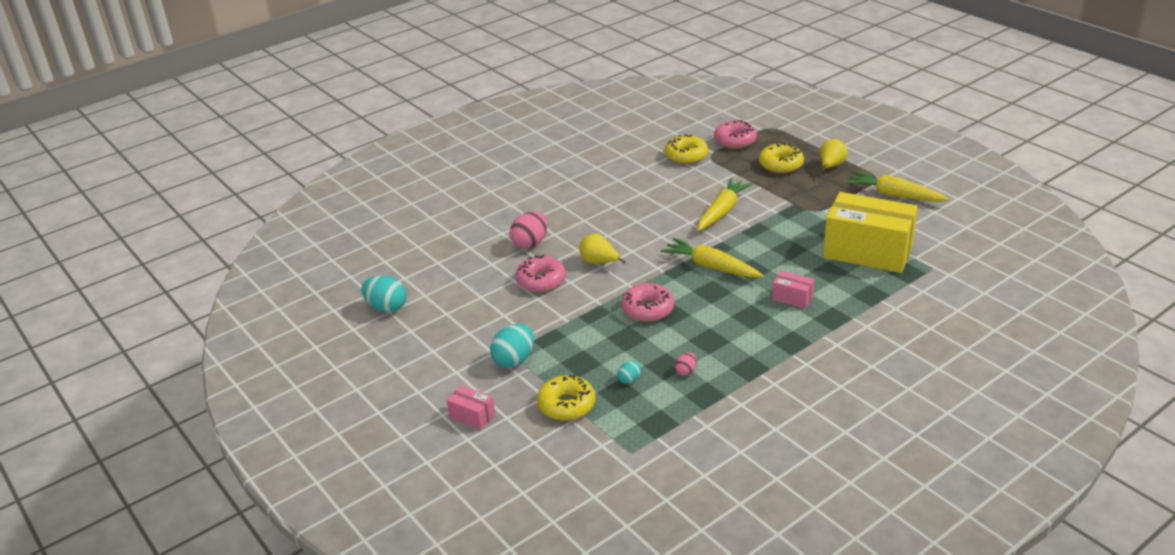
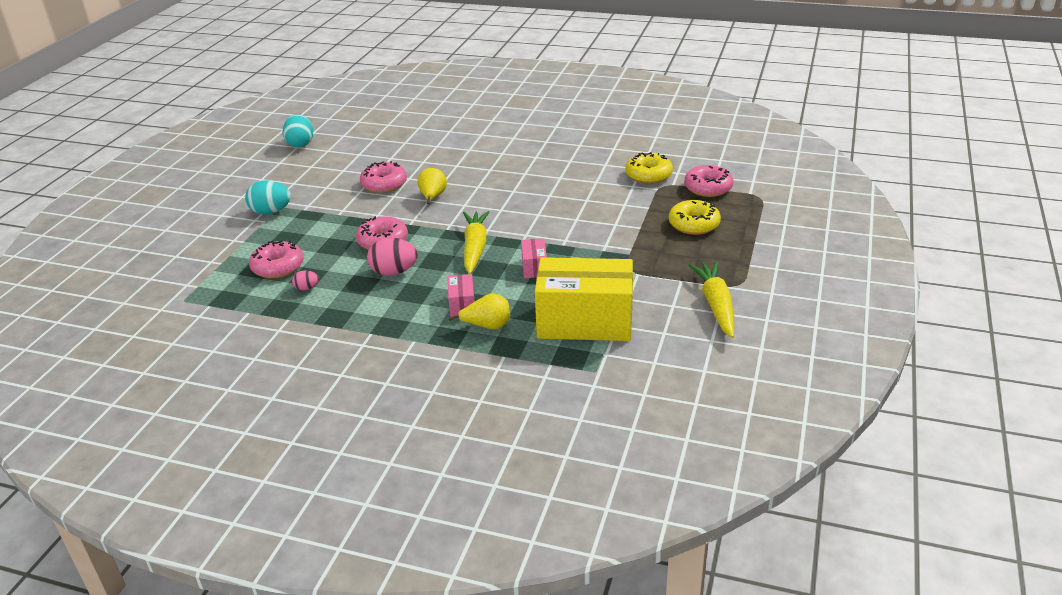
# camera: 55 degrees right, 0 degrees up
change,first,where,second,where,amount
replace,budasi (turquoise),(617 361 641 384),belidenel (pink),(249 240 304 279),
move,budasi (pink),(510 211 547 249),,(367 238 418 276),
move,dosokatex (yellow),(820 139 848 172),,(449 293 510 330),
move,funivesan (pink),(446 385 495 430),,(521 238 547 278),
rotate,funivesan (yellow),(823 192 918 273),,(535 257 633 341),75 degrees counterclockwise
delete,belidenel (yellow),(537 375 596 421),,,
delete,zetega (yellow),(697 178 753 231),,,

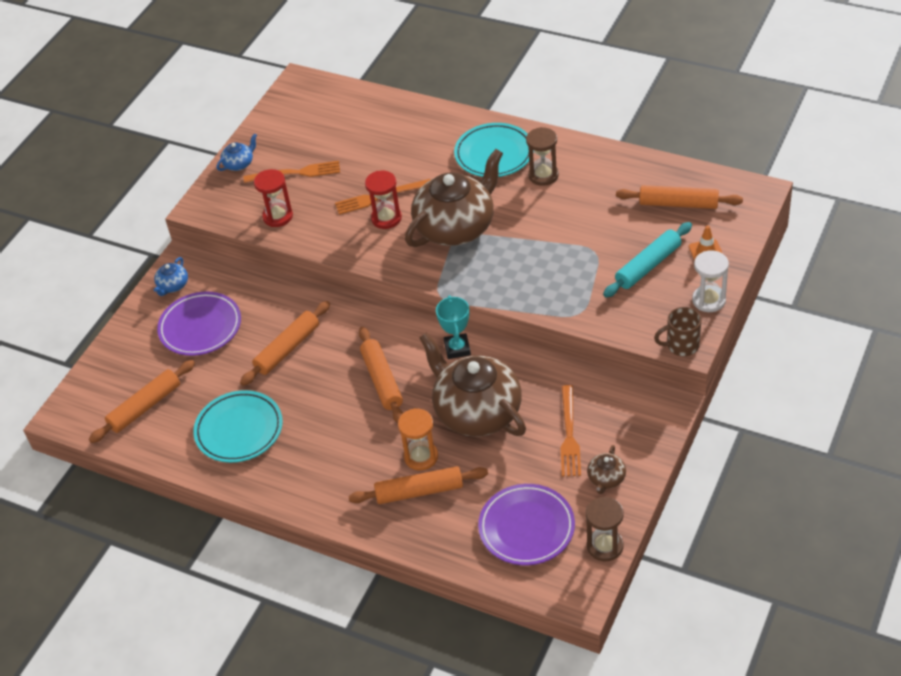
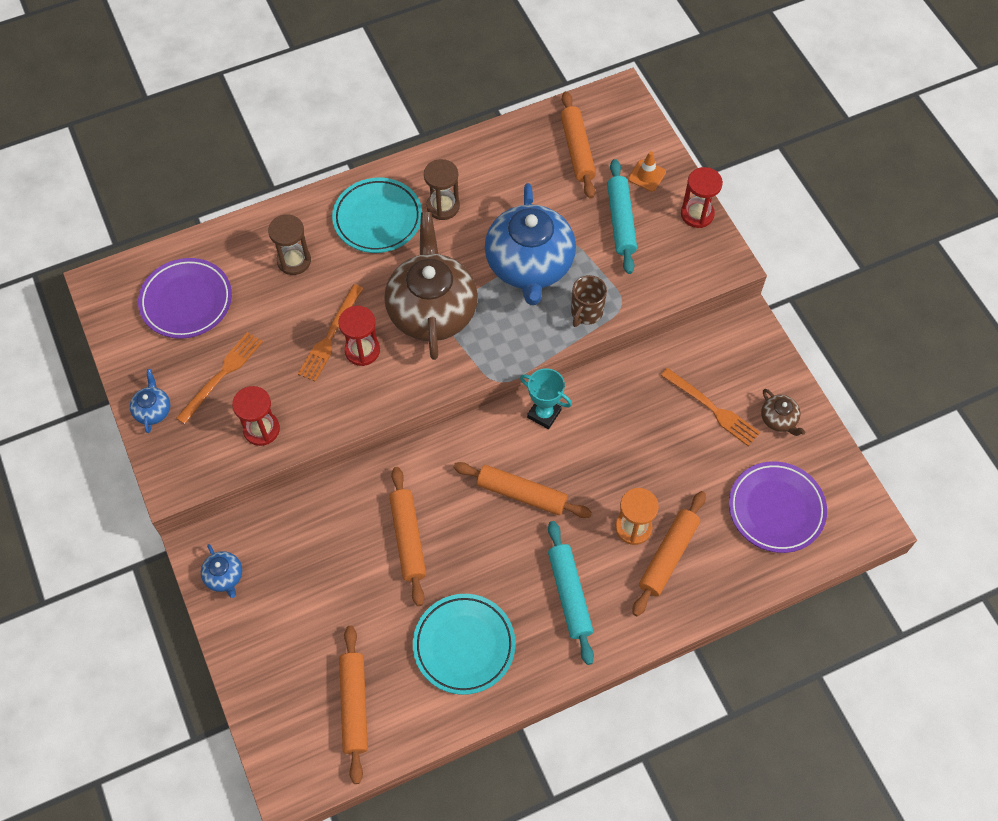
# camera: 55 degrees left, 15 degrees up
change,first,where,second,where,amount
move,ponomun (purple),(157 292 241 356),,(138 258 232 339),
move,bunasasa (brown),(586 497 624 561),,(268 214 311 275),
insert,,,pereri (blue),(485 183 576 305),
insert,,,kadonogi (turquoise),(548 521 594 665),
rotate,kadonogi (orange),(616 185 743 209),,(561 91 596 199),60 degrees counterclockwise
move,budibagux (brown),(654 307 702 356),,(571 275 607 327),
recolor,bunasasa (white),(692 250 729 312),bunasasa (red),(681 167 723 228),
delete,pereri (brown),(419 332 526 437),,,

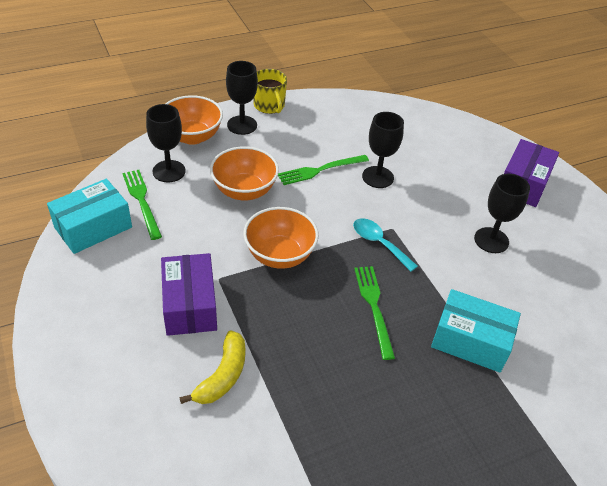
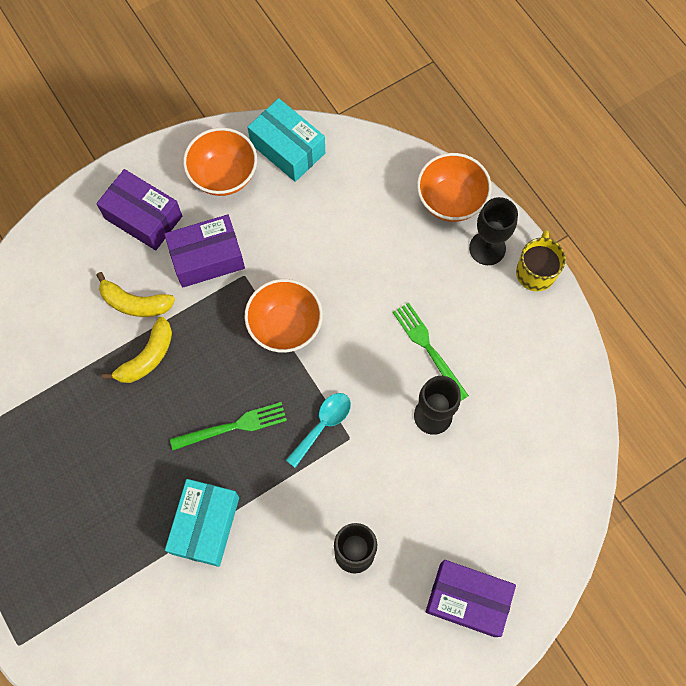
# camera: 85 degrees right, 25 degrees up
change,first,where,second,where,amount
insert,,,funivesan (purple),(96 169 182 250),
insert,,,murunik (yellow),(102 317 172 383),
move,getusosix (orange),(210 146 279 200),,(183 128 257 196),
rotate,budibagux (yellow),(253 69 287 114),,(516 230 566 292),135 degrees clockwise
delete,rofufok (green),(122 170 162 240),,,
delete,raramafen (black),(146 104 186 182),,,

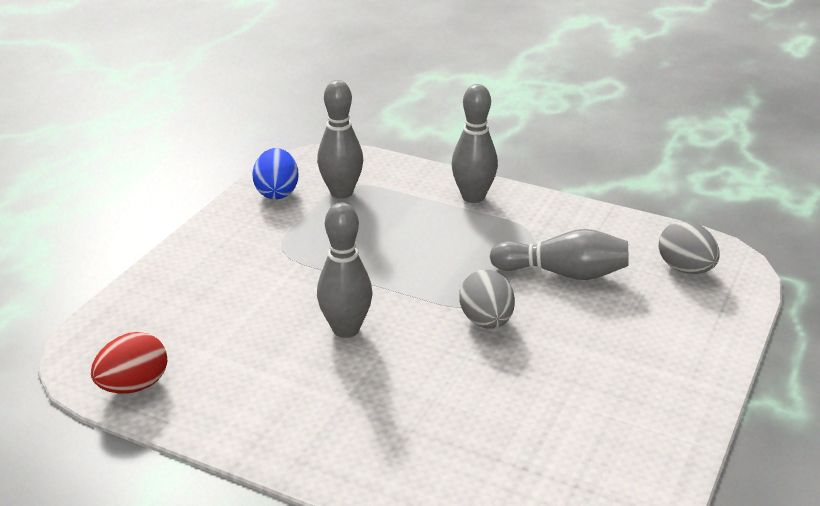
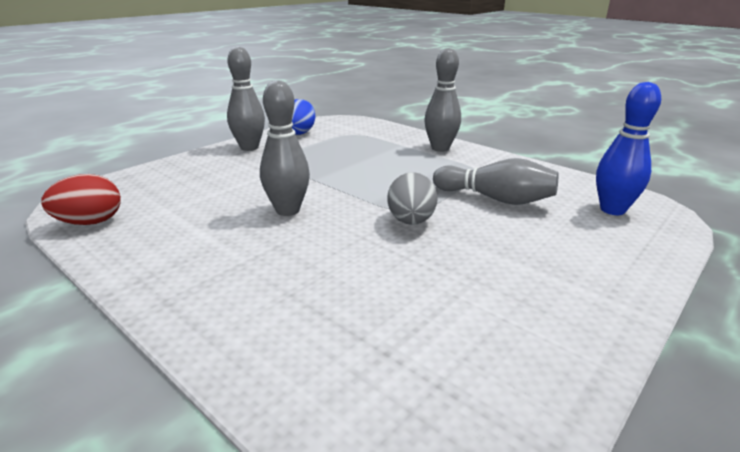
# camera: 15 degrees right, 5 degrees down
change,first,where,second,where,amount
move,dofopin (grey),(317 80 363 199),,(227 46 265 151),
replace,budasi (grey),(659 220 720 274),dofopin (blue),(596 82 661 215),

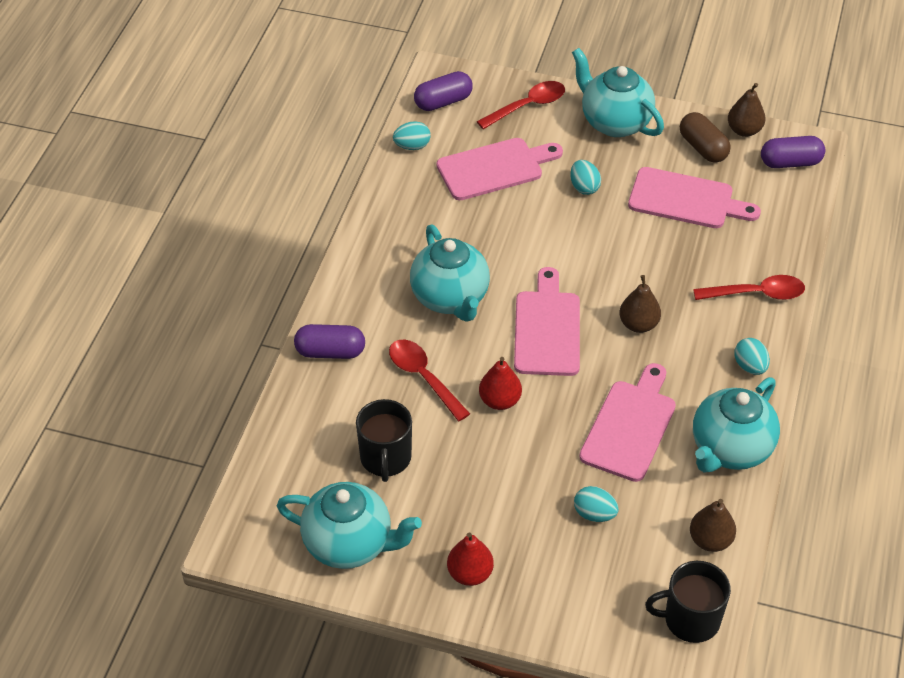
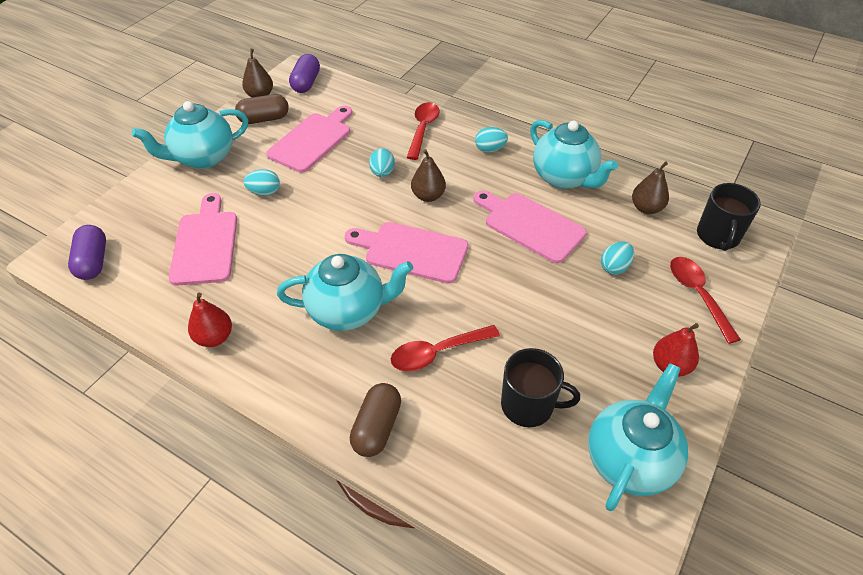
# camera: 75 degrees left, 0 degrees up
change,first,where,second,where,amount
move,dosokatex (red),(479 357 522 410),,(188 293 232 347),
recolor,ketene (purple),(294 324 365 359),ketene (brown),(350 383 401 457),
move,budasi (turquoise),(393 121 431 150),,(369 148 395 177),
move,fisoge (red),(477 81 565 129),,(670 257 741 344),

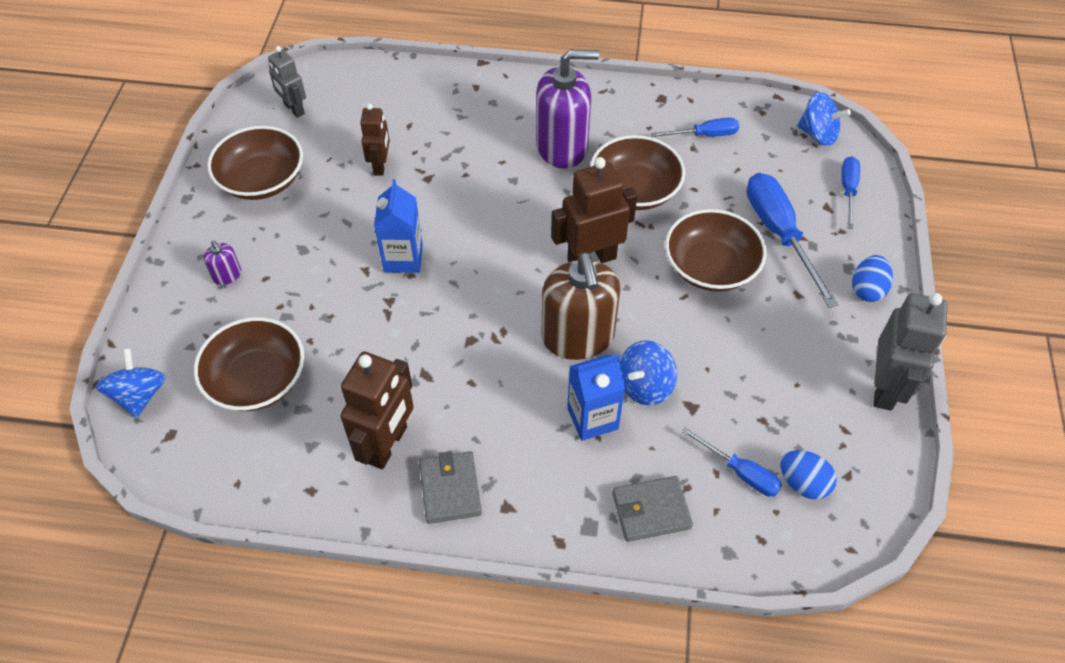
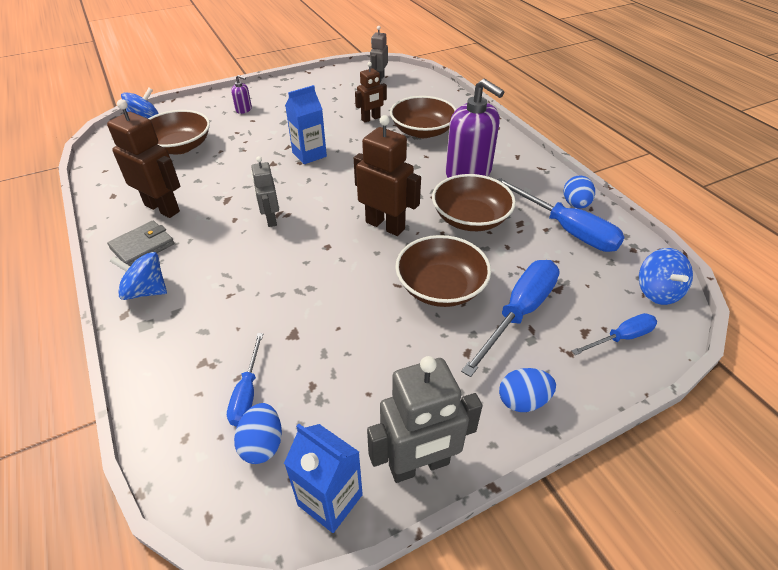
# camera: 55 degrees right, 10 degrees down
change,first,where,second,where,amount
rotate,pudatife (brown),(340 352 414 469),,(107 99 180 218),135 degrees counterclockwise
move,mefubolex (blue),(620 340 677 406),,(110 252 167 300),
rotate,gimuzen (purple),(203 240 241 285),,(231 75 252 114),90 degrees counterclockwise
insert,,,pudatife (grey),(251 156 279 227),
move,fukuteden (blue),(567 354 625 441),,(284 424 363 533),
move,getusosix (brown),(207 126 303 200),,(390 96 457 138),
resize,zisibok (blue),(651 117 739 137),,(497 178 625 252),x1.77
insert,,,budasi (blue),(563 176 595 208),
delete,gimuzen (brown),(542 252 620 360),,,
delete,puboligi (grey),(612 476 693 542),,,

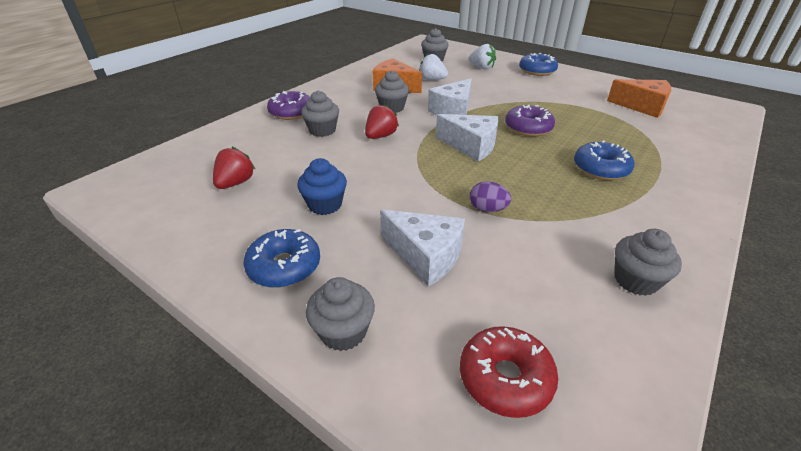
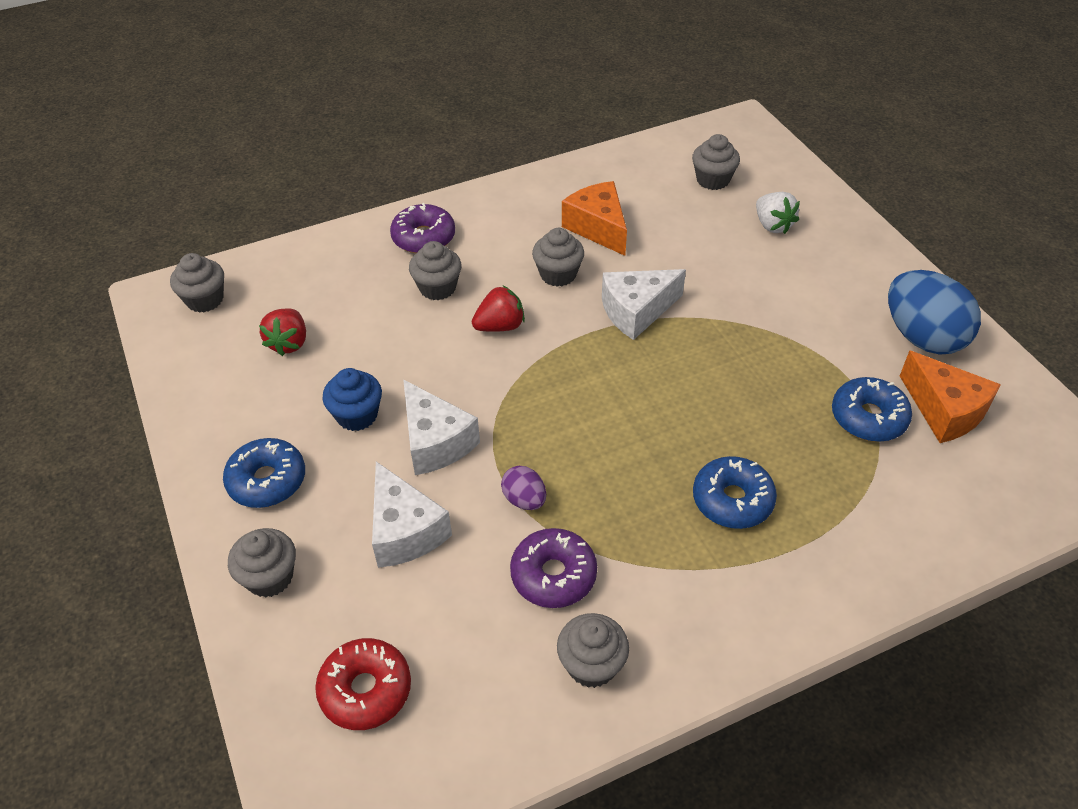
# camera: 30 degrees right, 10 degrees up
change,first,where,second,where,amount
insert,,,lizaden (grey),(170 253 224 313),
rotate,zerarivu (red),(213 147 256 189),,(259 308 306 356),135 degrees clockwise
move,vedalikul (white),(436 114 498 162),,(403 379 480 475),
move,belidenel (purple),(505 105 555 137),,(510 528 597 608),
move,belidenel (blue),(519 53 558 76),,(832 377 912 442),
insert,,,budasi (blue),(888 270 981 355),
delete,zerarivu (white),(419 54 448 80),,,

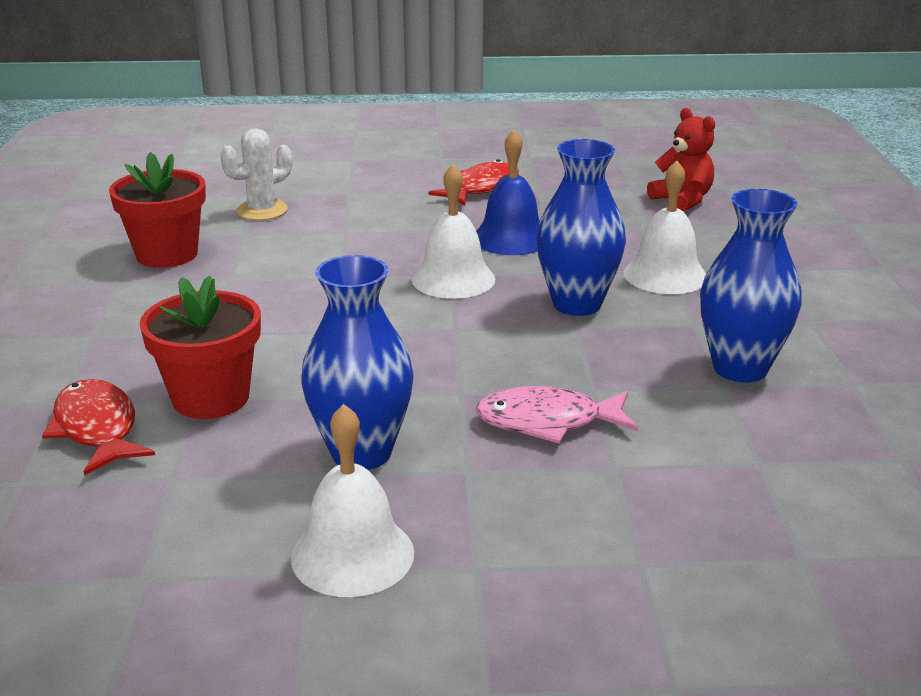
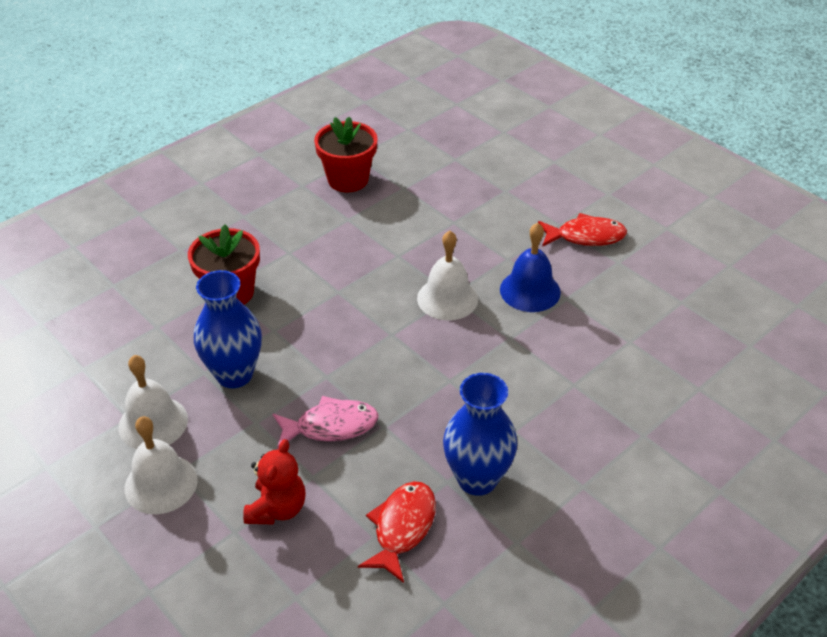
# camera: 50 degrees right, 15 degrees up
change,first,where,second,where,amount
move,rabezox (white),(624 160 706 294),,(124 416 198 514),
move,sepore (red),(647 108 715 212),,(243 439 306 525),
rotate,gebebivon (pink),(476 386 638 443),,(273 396 379 449),120 degrees clockwise
move,gebebivon (red),(42 379 155 476),,(358 481 436 583),
delete,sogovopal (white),(220 128 292 220),,,
delete,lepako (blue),(536 139 626 316),,,

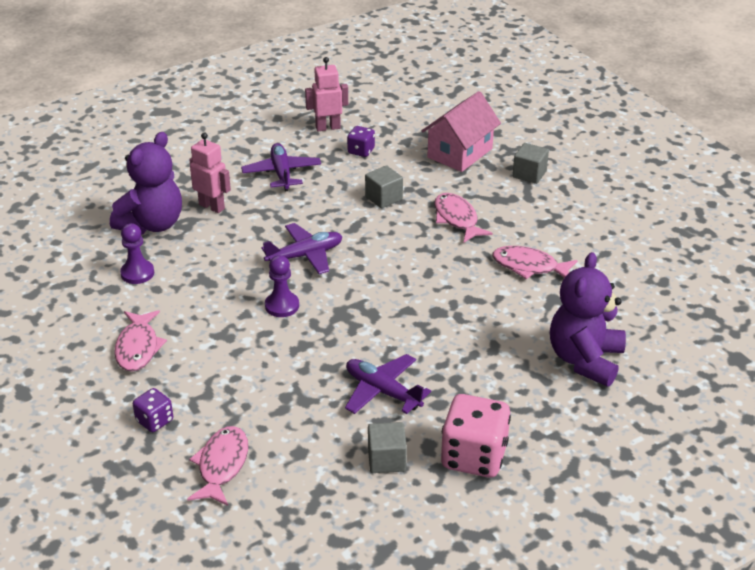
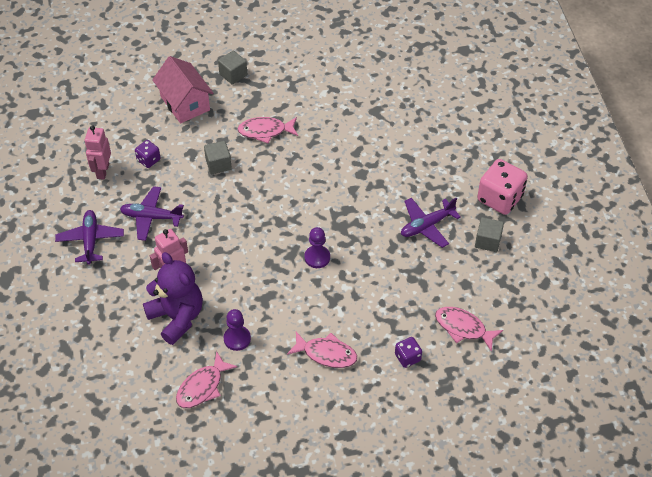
# camera: 70 degrees left, 15 degrees up
change,first,where,second,where,amount
move,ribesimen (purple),(261 223 343 274),,(55 210 124 265),
move,gebebivon (pink),(493 246 578 279),,(176 351 238 408),
delete,sepore (purple),(550 252 626 387),,,

